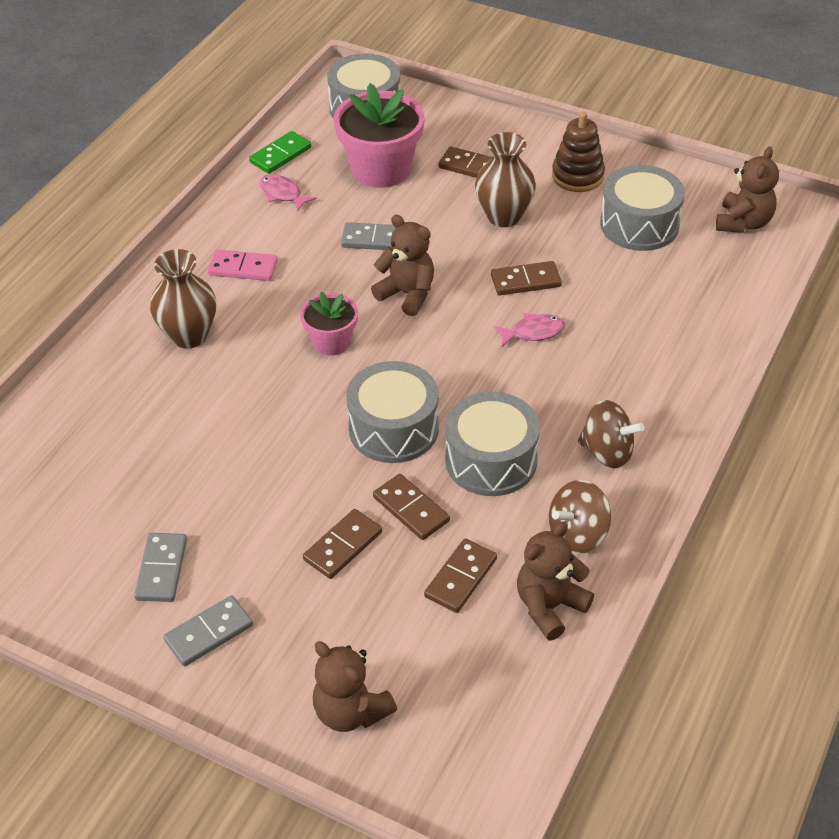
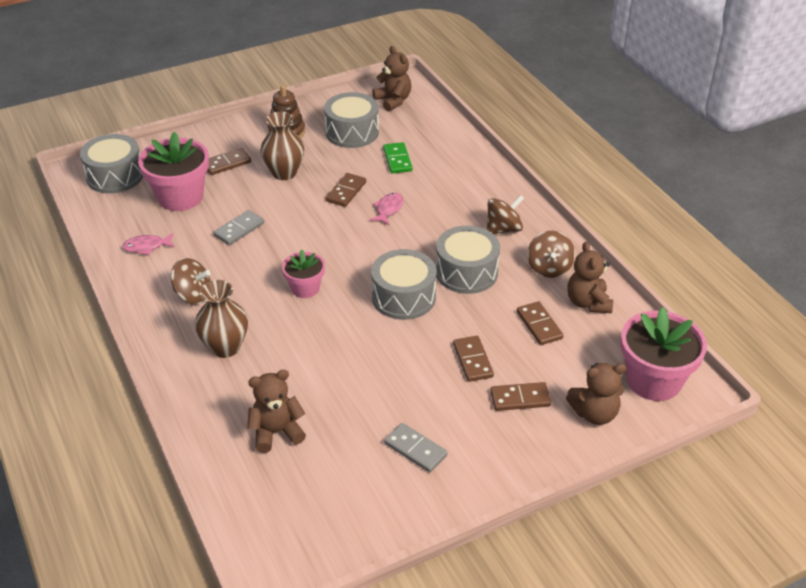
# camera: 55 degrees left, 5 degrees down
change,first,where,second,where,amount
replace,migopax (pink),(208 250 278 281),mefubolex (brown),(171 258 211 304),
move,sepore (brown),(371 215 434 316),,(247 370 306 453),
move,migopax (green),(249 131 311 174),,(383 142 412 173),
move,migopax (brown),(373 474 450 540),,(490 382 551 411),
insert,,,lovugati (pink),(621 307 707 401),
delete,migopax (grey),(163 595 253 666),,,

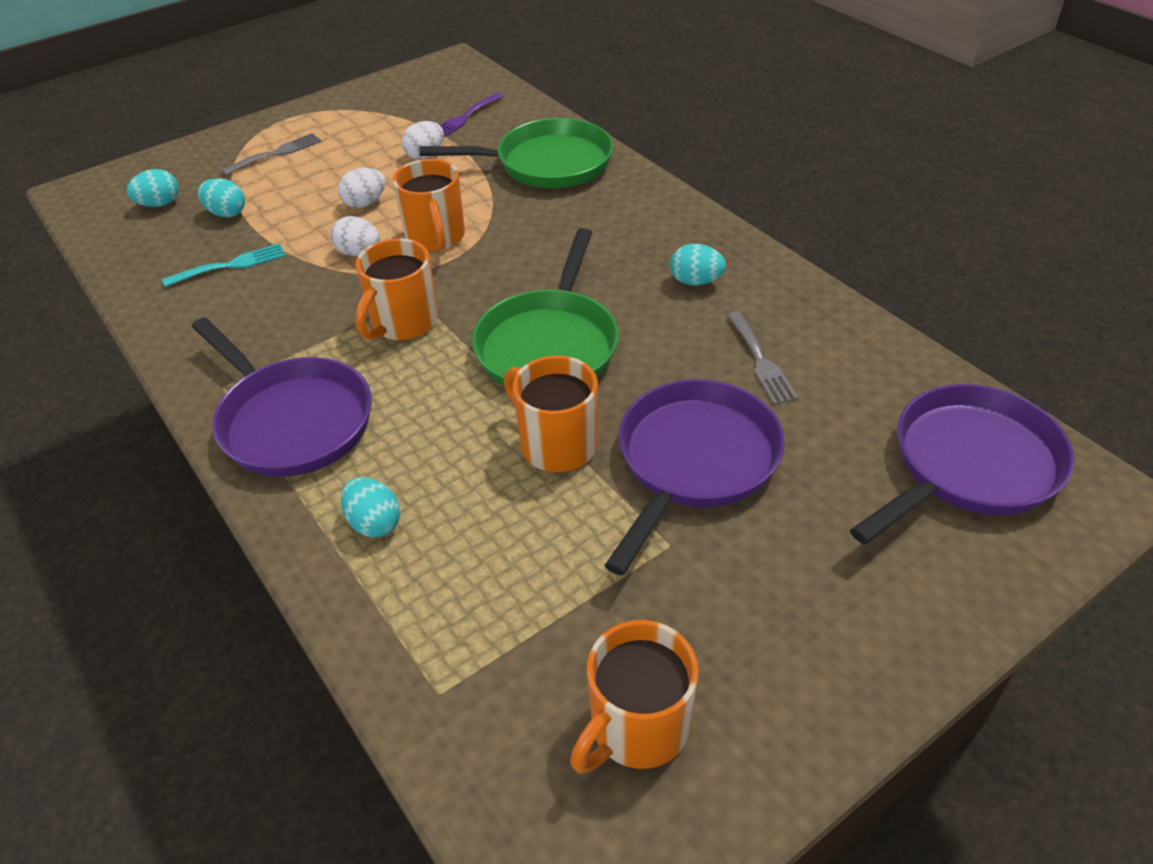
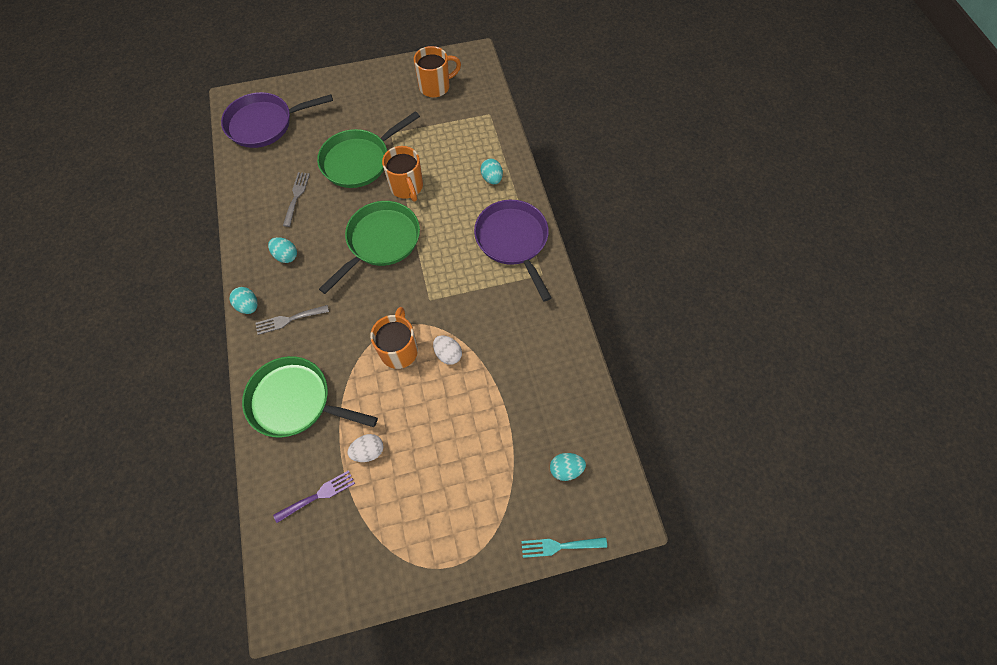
# camera: 160 degrees left, 20 degrees up
change,first,where,second,where,amount
move,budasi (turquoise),(198 178 245 217),,(230 287 258 314),
move,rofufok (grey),(222 133 321 176),,(256 305 329 335),
recolor,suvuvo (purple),(604 379 785 575),suvuvo (green),(317 111 420 188),
move,rofufok (turquoise),(162 243 285 287),,(521 537 607 558),
delete,budasi (white),(338 168 385 208),,,
delete,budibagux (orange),(355 238 438 340),,,

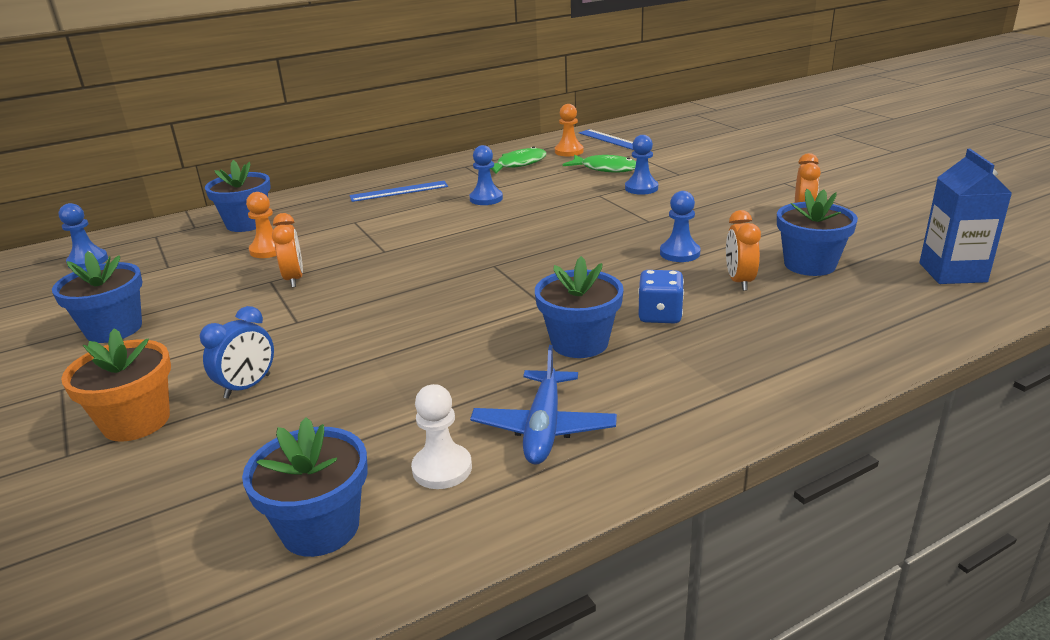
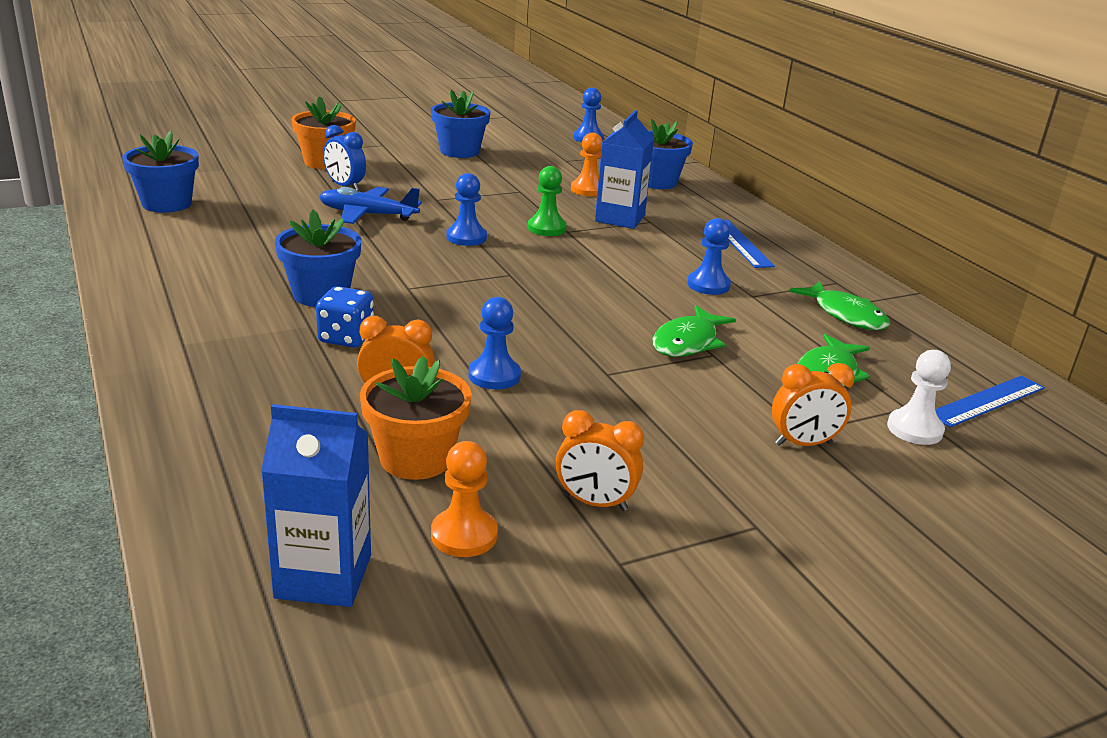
# camera: 90 degrees right, 0 degrees up
change,first,where,second,where,amount
move,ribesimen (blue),(470 345 617 465),,(319 187 422 224),
recolor,lovugati (blue),(777 189 858 276),lovugati (orange),(360 356 472 480),
move,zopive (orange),(555 104 584 156),,(431 441 498 557),
move,zopive (blue),(625 135 658 195),,(447 173 487 246),
insert,,,zopive (green),(528 166 567 236),
insert,,,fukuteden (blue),(595 110 654 229),
insert,,,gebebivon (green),(653 305 736 357),
move,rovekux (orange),(272 213 303 287),,(772 363 855 446),
move,zopive (white),(411 384 472 489),,(887 350 951 445),

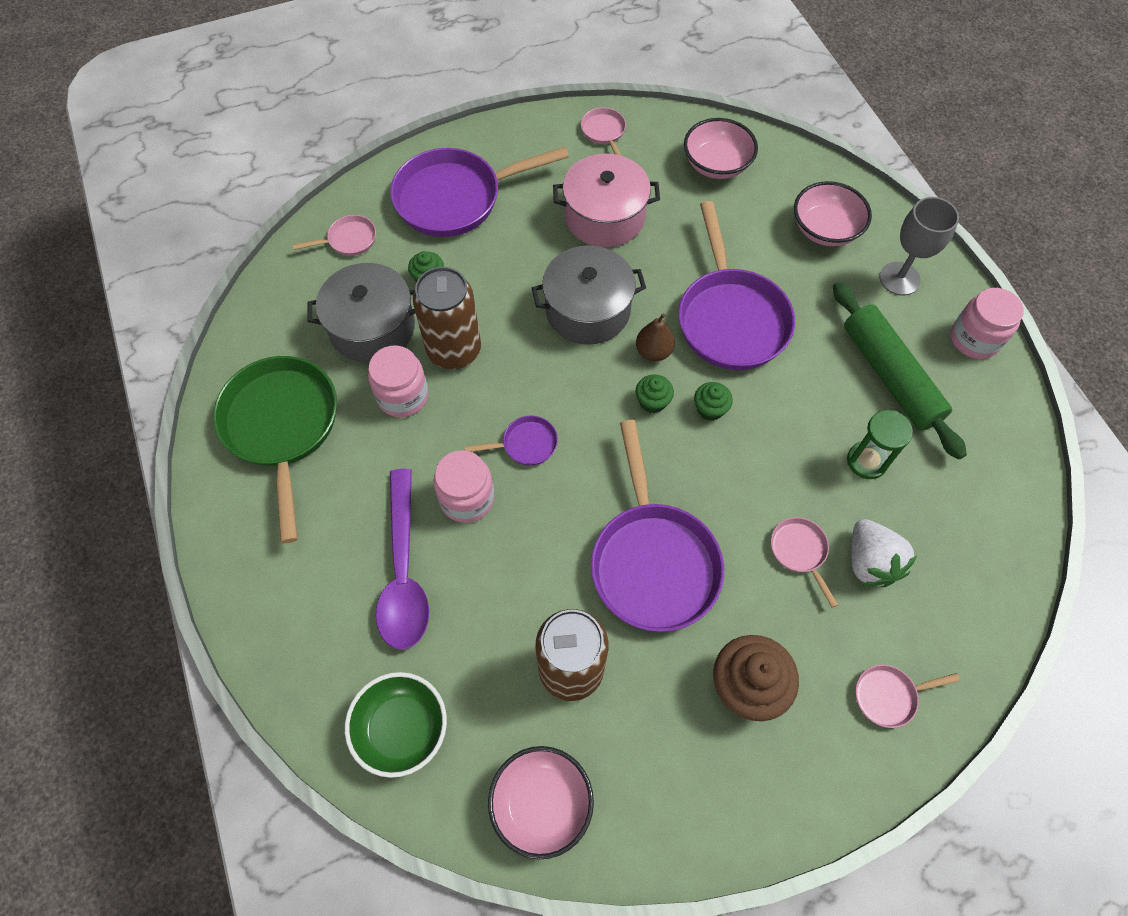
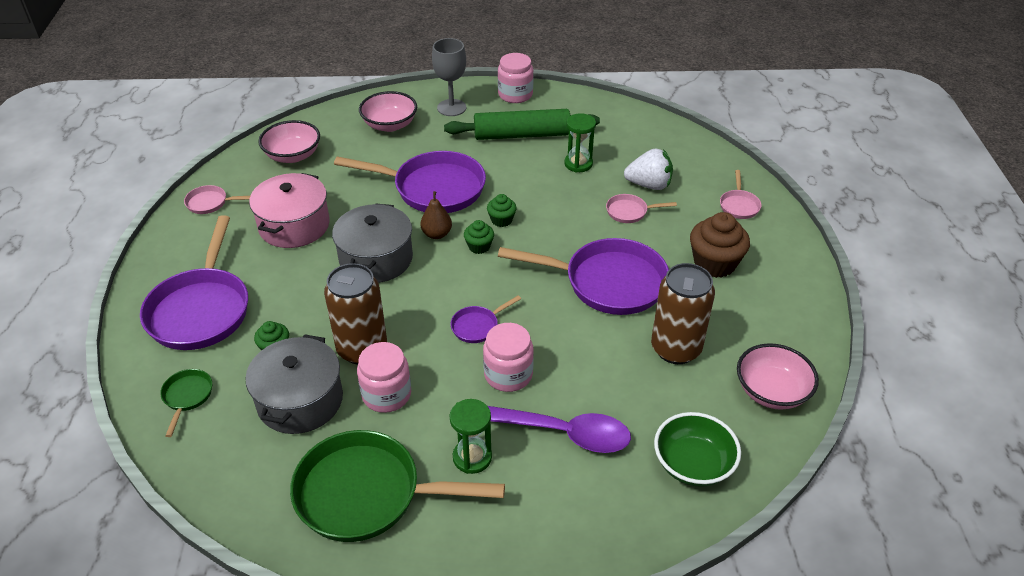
# camera: 70 degrees left, 20 degrees down
change,first,where,second,where,amount
recolor,suvuvo (pink),(293 215 376 256),suvuvo (green),(160 369 212 437),
insert,,,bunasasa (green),(449 399 492 474),
rotate,suvuvo (purple),(465 416 558 466),,(451 295 521 343),135 degrees counterclockwise

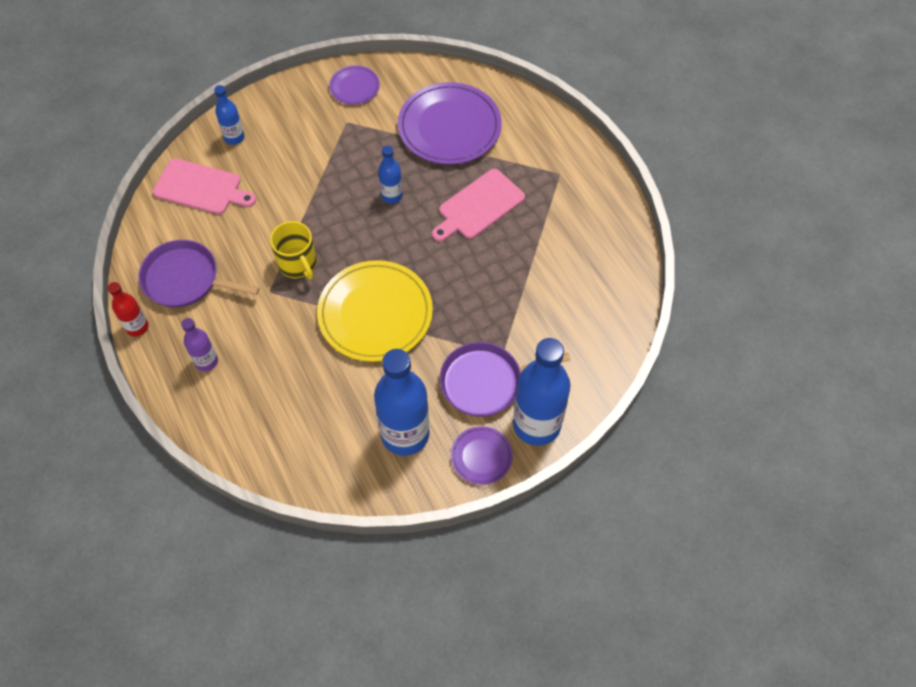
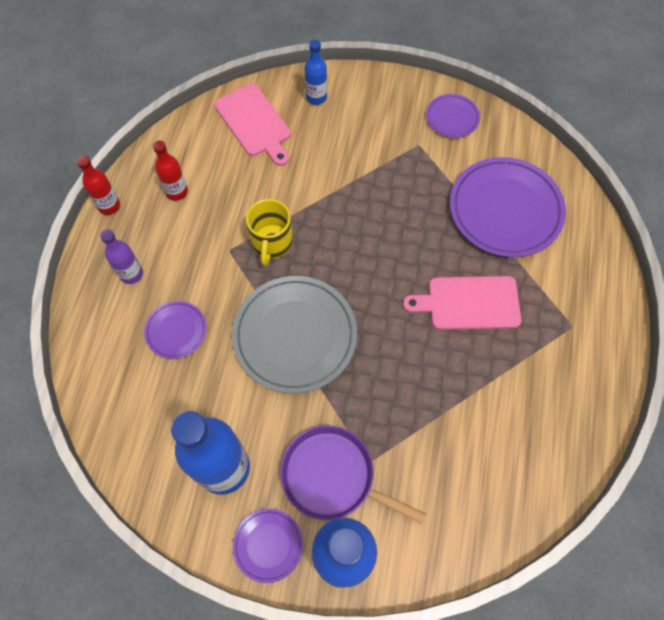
# camera: 40 degrees right, 5 degrees up
change,first,where,second,where,amount
insert,,,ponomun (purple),(144 301 207 359),
replace,suvuvo (purple),(139 240 260 307),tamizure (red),(153 140 188 201),
recolor,ponomun (yellow),(317 260 433 362),ponomun (grey),(232 276 357 394),
delete,tamizure (blue),(378 145 403 204),,,

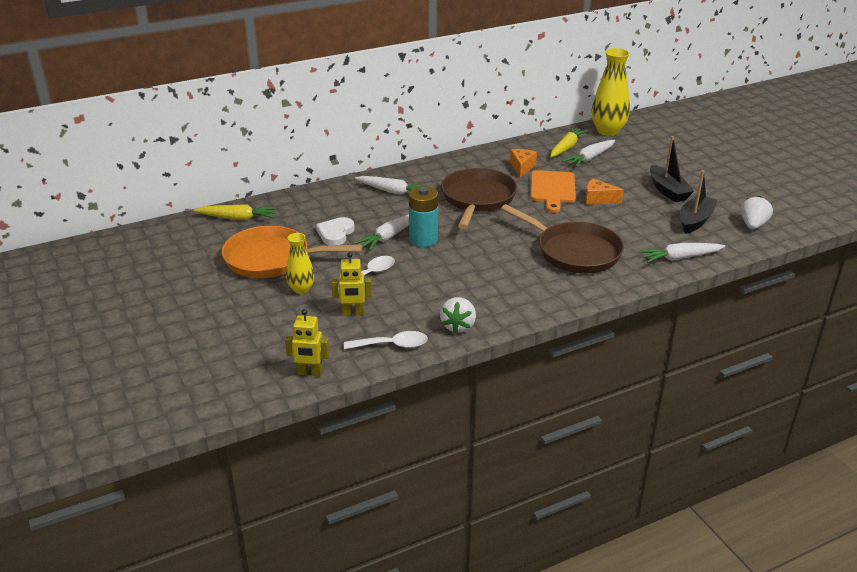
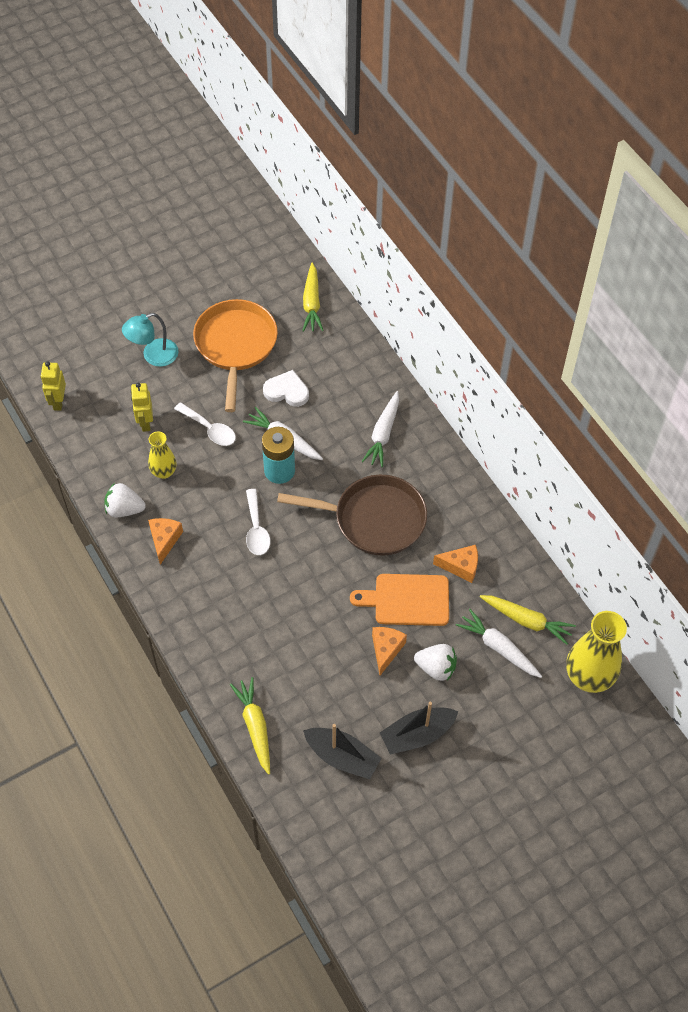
# camera: 85 degrees right, 25 degrees up
change,first,where,second,where,amount
insert,,,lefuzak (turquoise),(122 313 178 367),
move,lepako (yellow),(286 233 314 294),,(148 431 177 479),
insert,,,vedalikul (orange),(148 518 183 565),
recolor,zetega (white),(639 243 725 263),zetega (yellow),(230 677 270 774),
move,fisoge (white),(344 331 428 350),,(246 489 270 555),
move,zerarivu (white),(741 196 773 229),,(414 644 457 681),
delete,suvuvo (brown),(501 204 624 273),,,

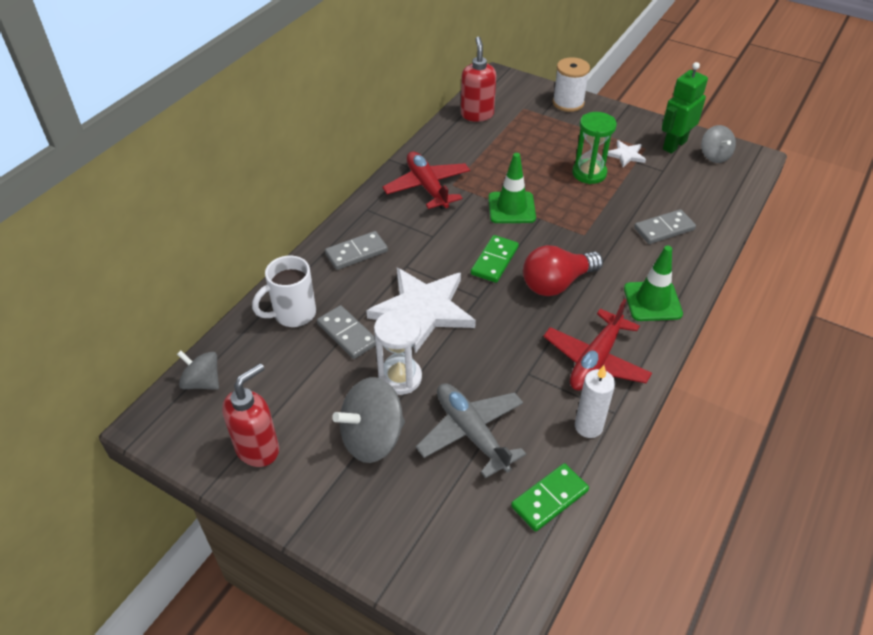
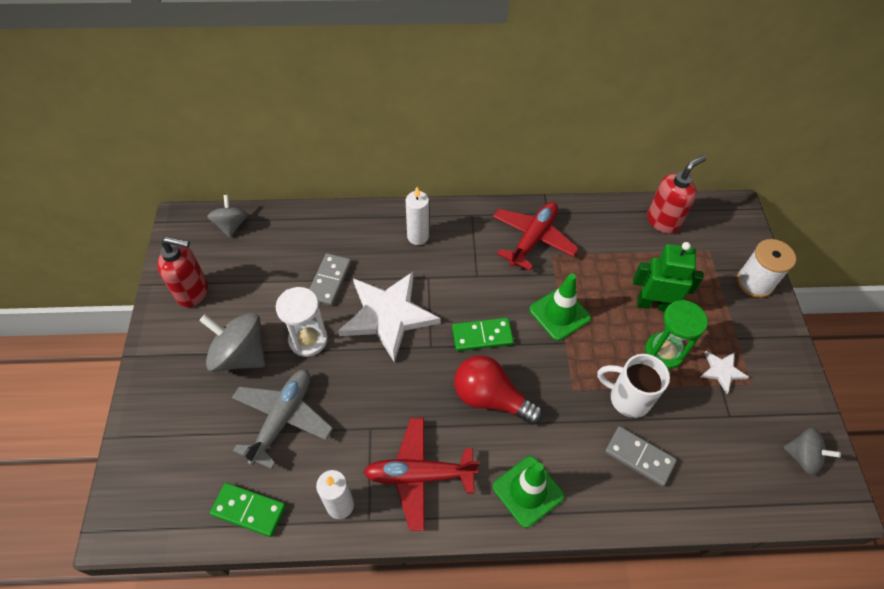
# camera: 55 degrees right, 10 degrees up
change,first,where,second,where,amount
replace,migopax (grey),(325 231 388 270),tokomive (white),(406 187 429 245),
move,budibagux (white),(252 256 316 327),,(597 354 670 418),
move,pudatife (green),(662 62 708 154),,(633 242 703 311),
rotate,mefubolex (grey),(701 125 736 163),,(783 427 841 475),105 degrees counterclockwise

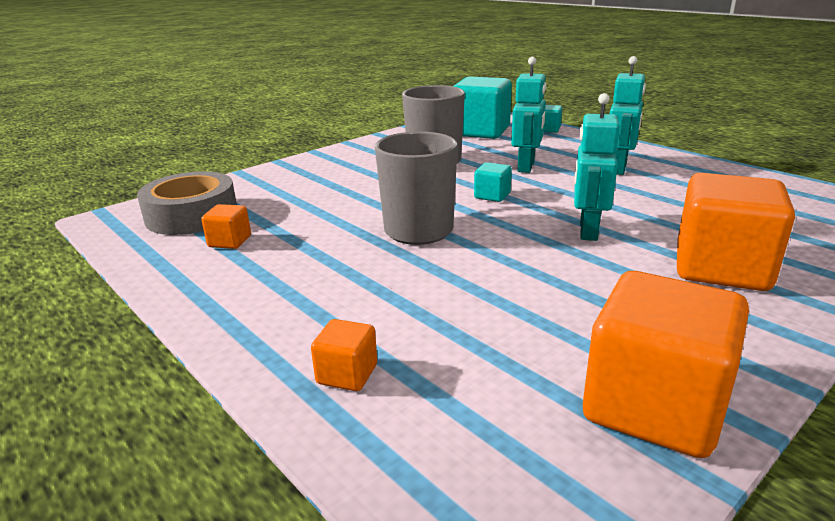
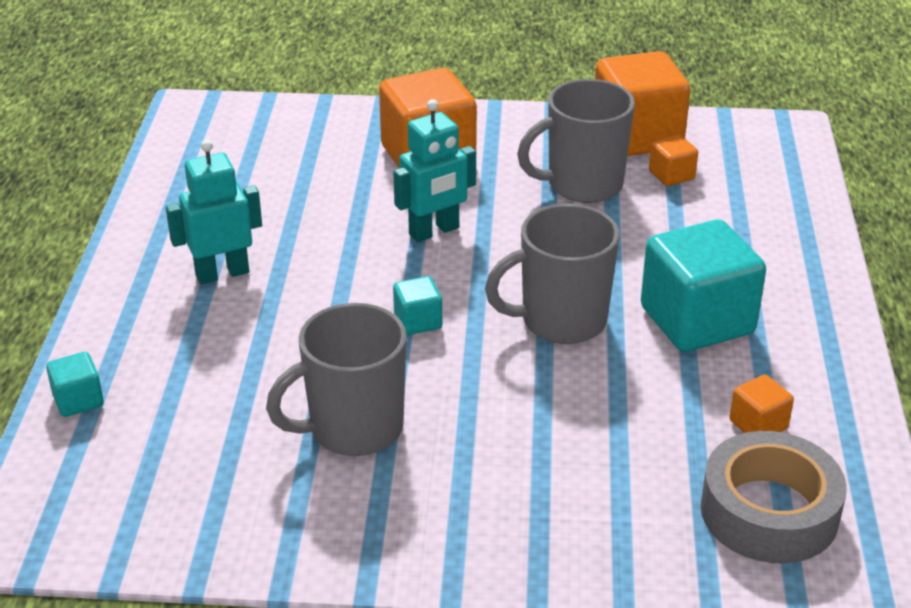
# camera: 135 degrees left, 10 degrees up
change,first,where,second,where,amount
insert,,,budibagux (grey),(517 79 635 203),
move,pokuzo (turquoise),(453 76 512 139),,(641 220 766 352),
move,pokuzo (orange),(311 319 377 391),,(649 135 698 186),
delete,pudatife (turquoise),(511 57 547 173),,,

